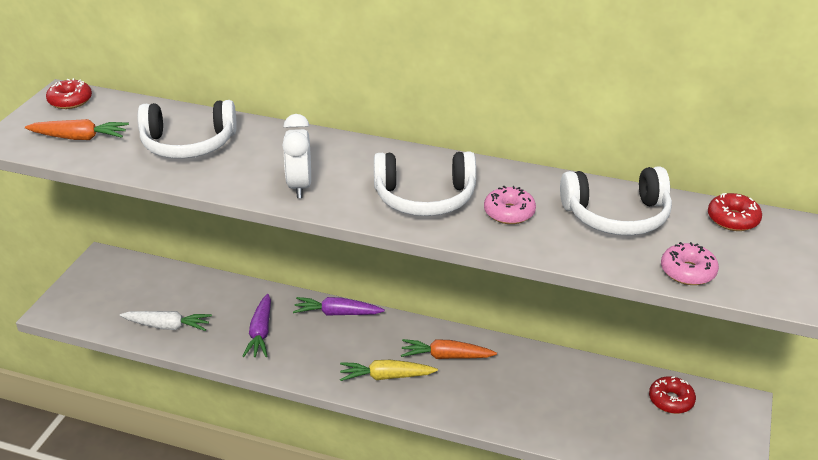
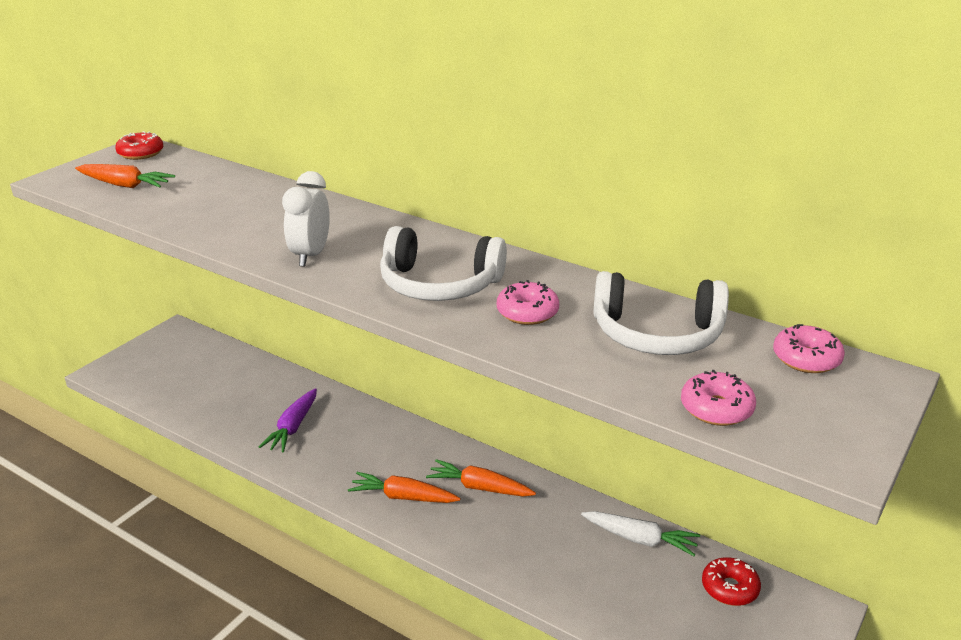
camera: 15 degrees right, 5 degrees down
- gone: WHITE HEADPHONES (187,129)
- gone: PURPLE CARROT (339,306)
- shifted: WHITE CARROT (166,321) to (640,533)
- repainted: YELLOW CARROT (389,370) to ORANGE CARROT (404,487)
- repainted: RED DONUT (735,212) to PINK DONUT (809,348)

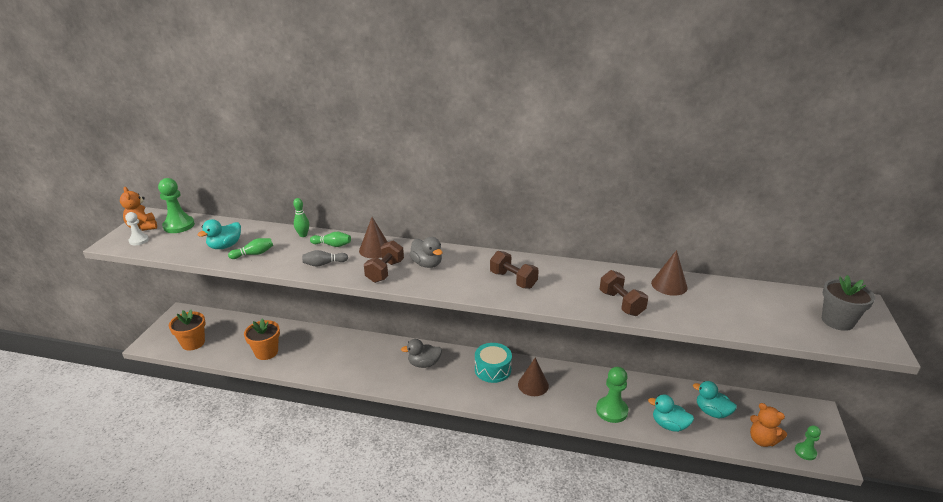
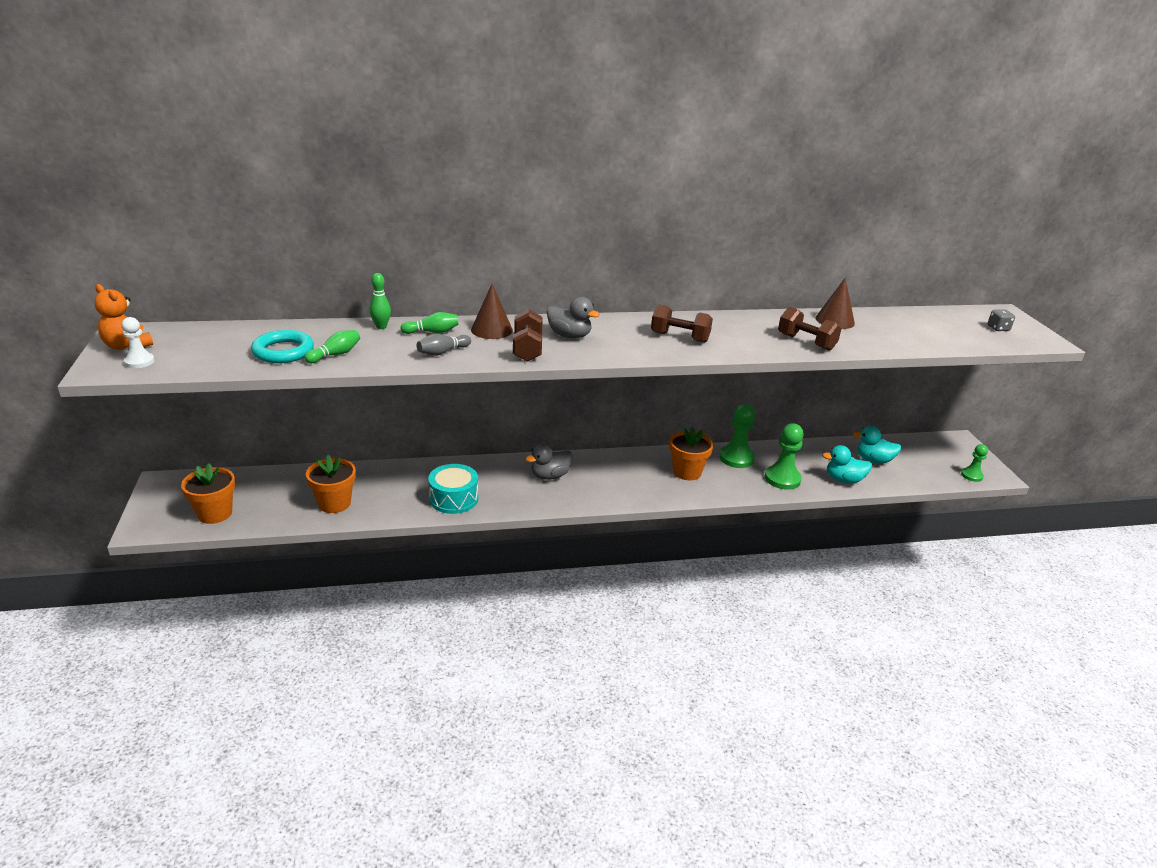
camera: 25 degrees left, 0 degrees up
- gone: ORANGE TEDDY BEAR (768,425)
- shifted: GREEN PAWN (176,205) to (737,436)
- shifted: TURQUOISE DRUM (493,363) to (453,489)
- swapped: TURQUOISE DUCK (219,234) to TURQUOISE RING (282,346)
- swapped: BROWN CONE (533,377) to ORANGE FLOWER POT (691,453)
- swapped: GREY FLOWER POT (848,303) to GREY DICE (1001,320)

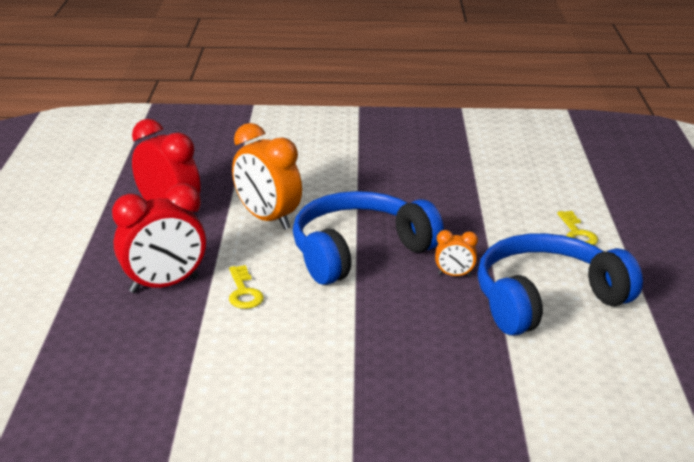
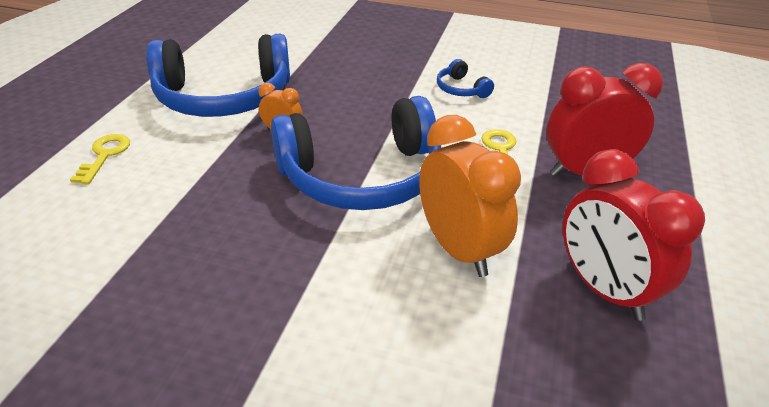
camera: 165 degrees left, 10 degrees up
- new: BLUE HEADPHONES (465,78)

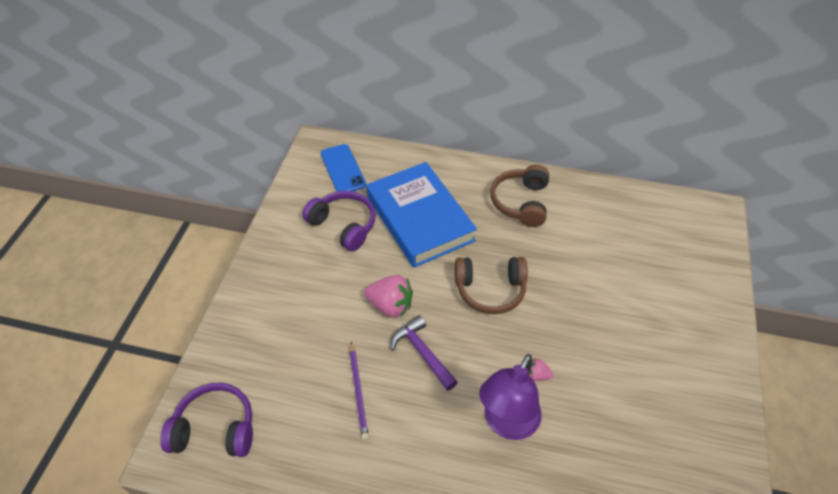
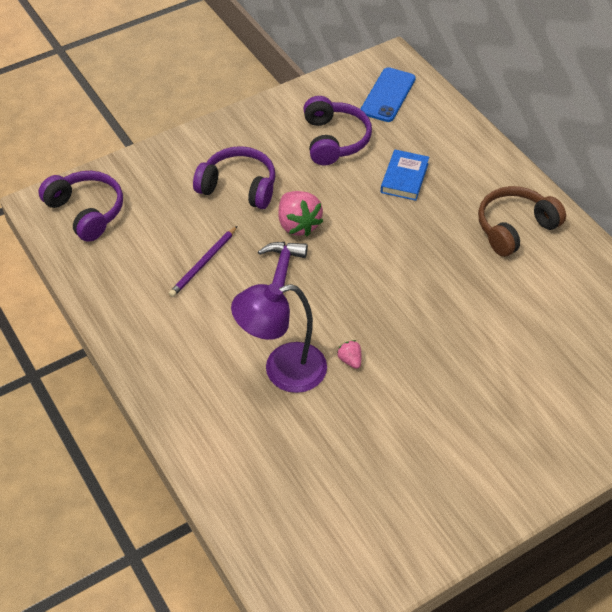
camera: 45 degrees right, 0 degrees up
- gone: BROWN HEADPHONES (491,285)
- new: PURPLE HEADPHONES (234,177)
- scaled: BLUE BOOK (421,215) = (405,175) x0.45

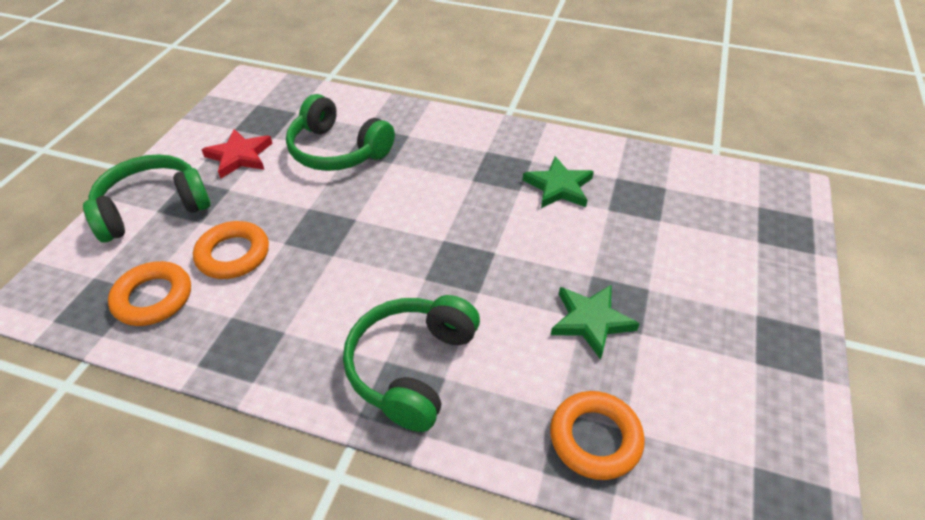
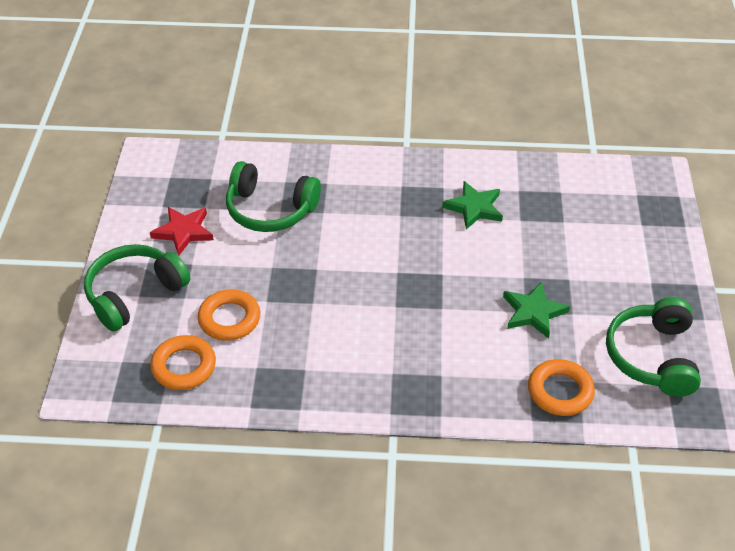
camera: 15 degrees left, 0 degrees up
- shifted: GREEN HEADPHONES (411,363) to (653,347)

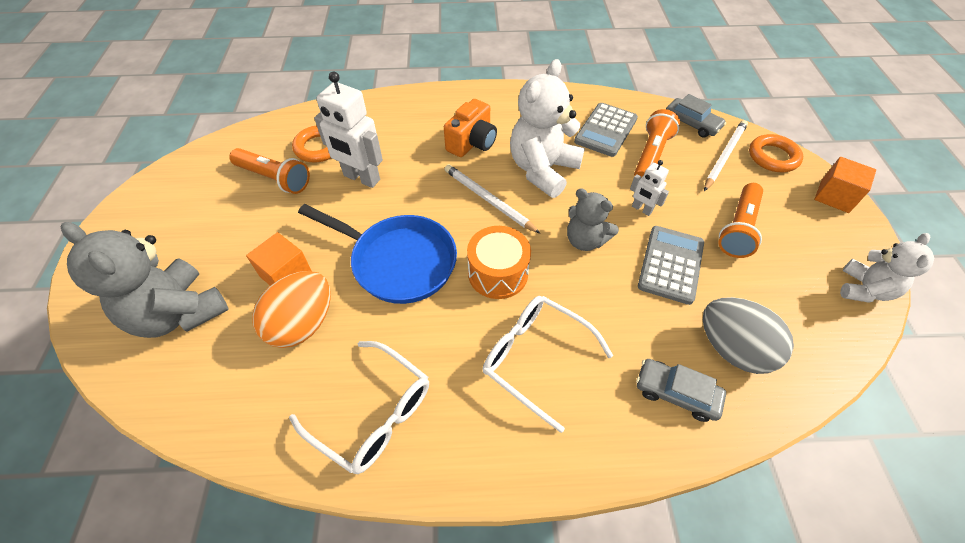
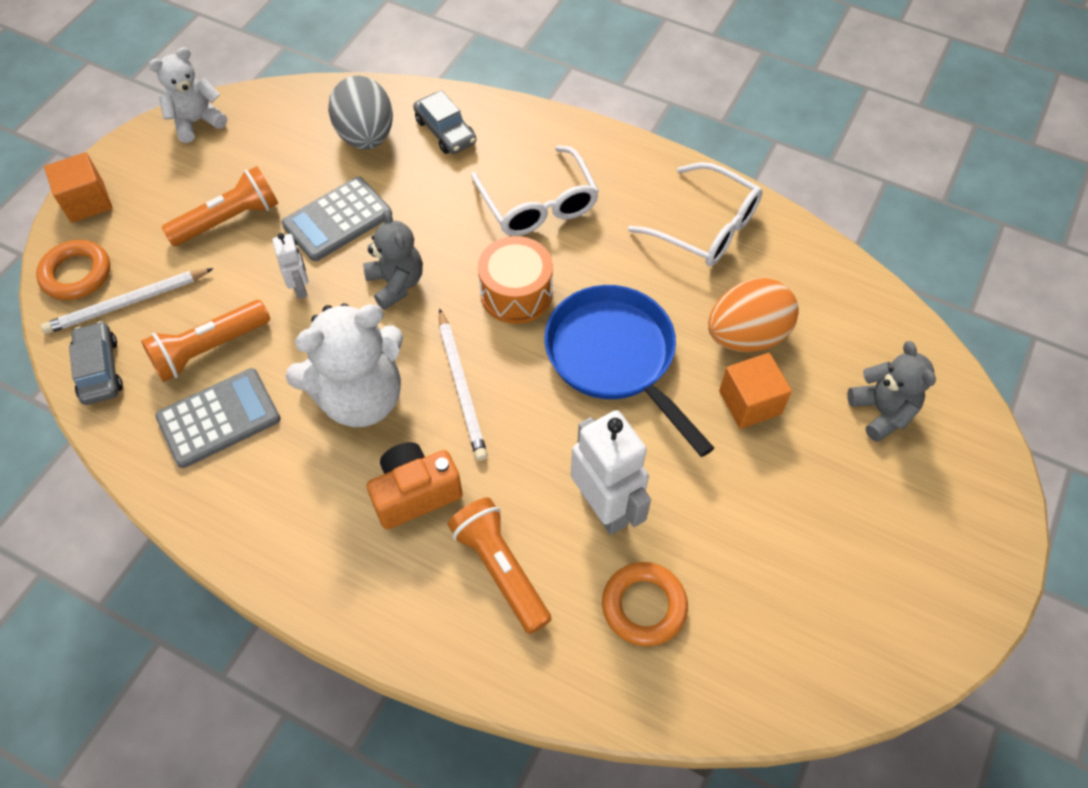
camera: 150 degrees left, 5 degrees up
- shifted: ORANGE FLASHLIGHT (269,171) to (499,566)
- rotated: WHITE GLASSES (359,407) = (695,214) 150 degrees clockwise
- scaled: GREY TEDDY BEAR (145,280) = (891,391) x0.60

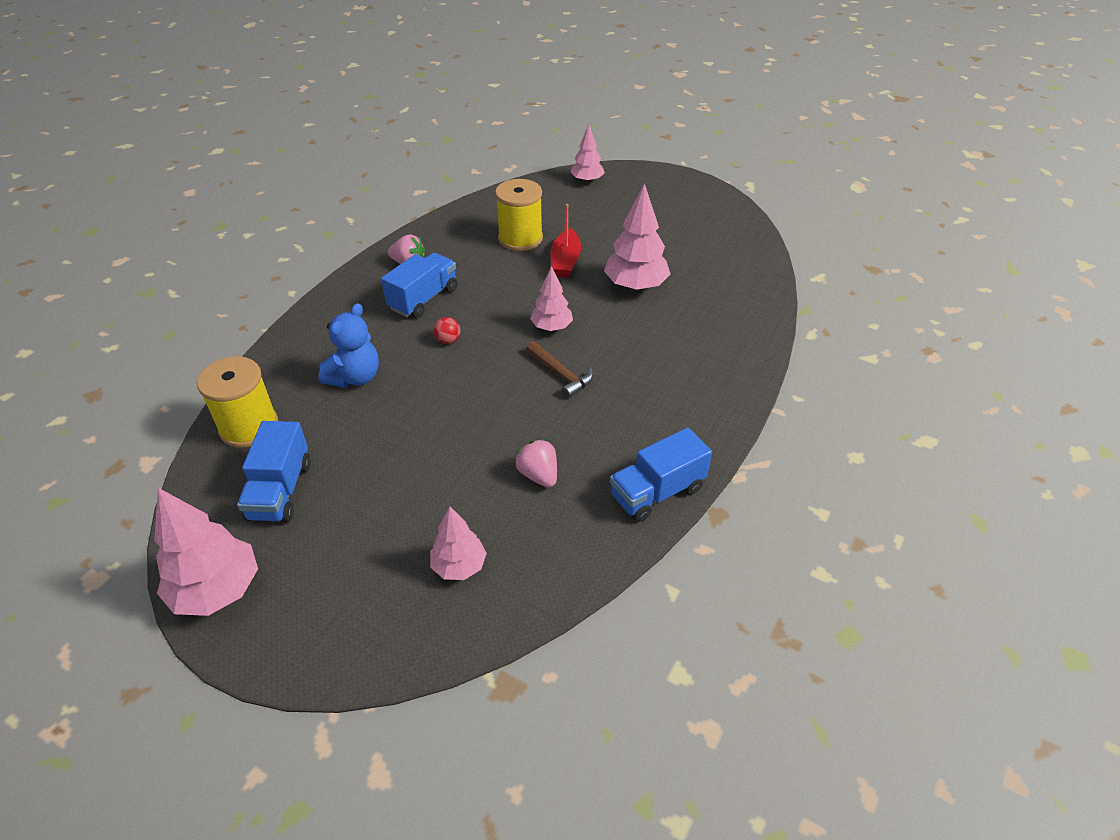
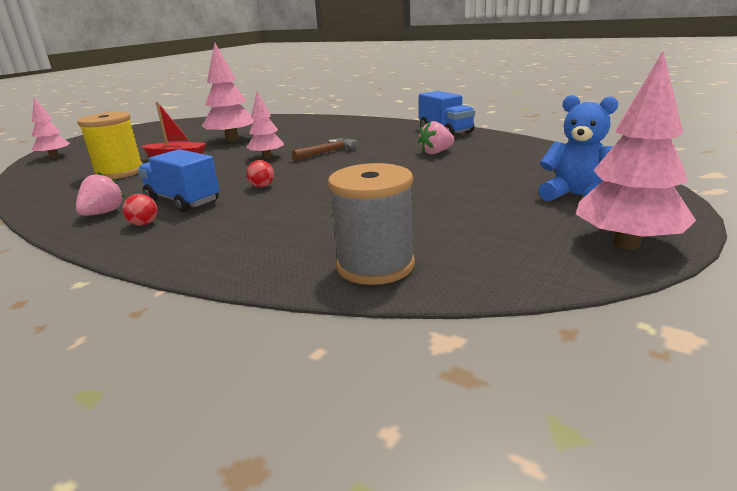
camera: 85 degrees left, 20 degrees down
- gone: BLUE TRUCK (274,471)
- gone: PINK TREE (458,543)
- new: RED BALL (140,210)
- shifted: BLUE TEDDY BEAR (348,345) to (578,148)
- repainted: YELLOW SPOOL (237,402) to GREY SPOOL (371,224)

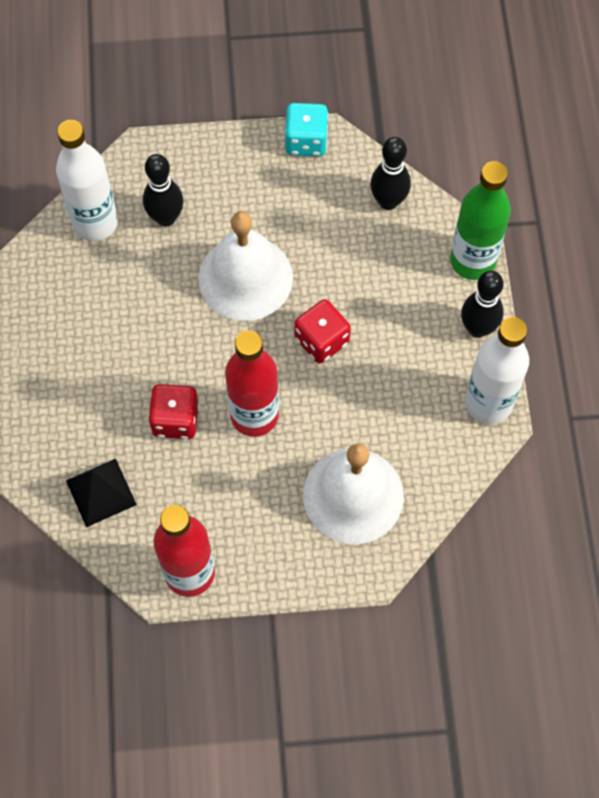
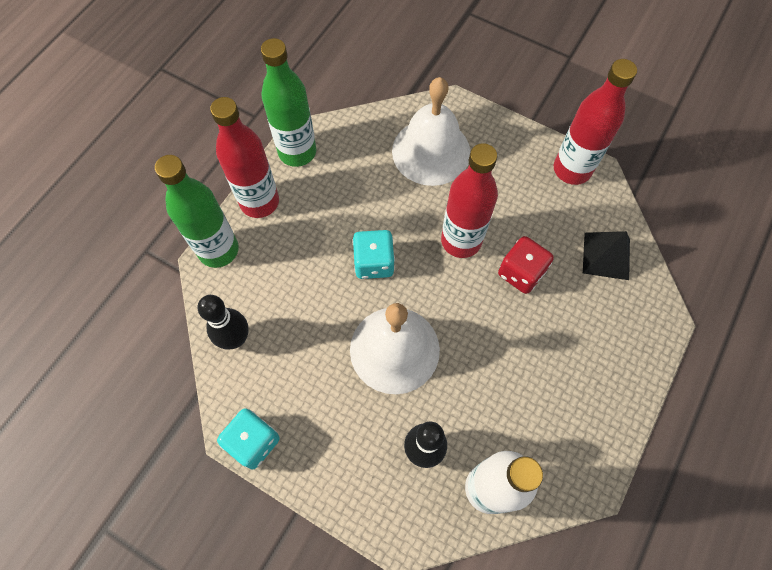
camera: 145 degrees left, 0 degrees up
- swapped: BLACK BOWLING PIN (482,304) to RED BOTTLE (244,157)
- repainted: RED DICE (323,331) to TURQUOISE DICE (373,254)
- repainted: WHITE BOTTLE (497,370) to GREEN BOTTLE (288,102)

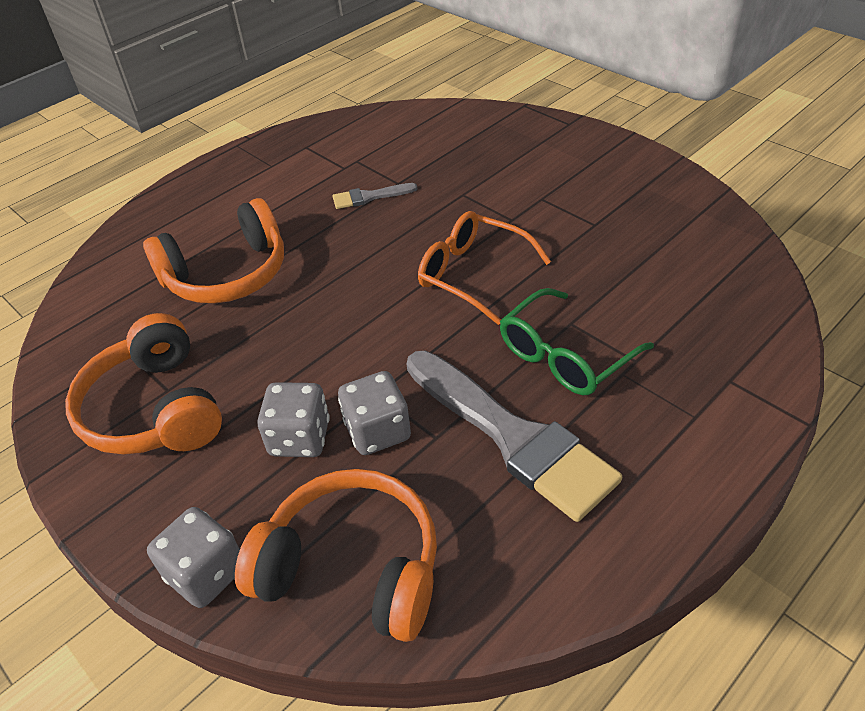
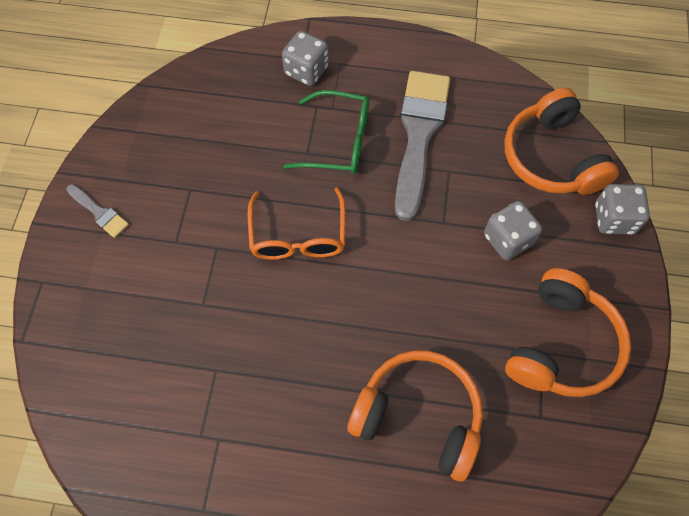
camera: 130 degrees left, 20 degrees up
- shifted: GREY BRUSH (375,196) to (97,211)
- shifted: GREY DICE (374,413) to (305,58)

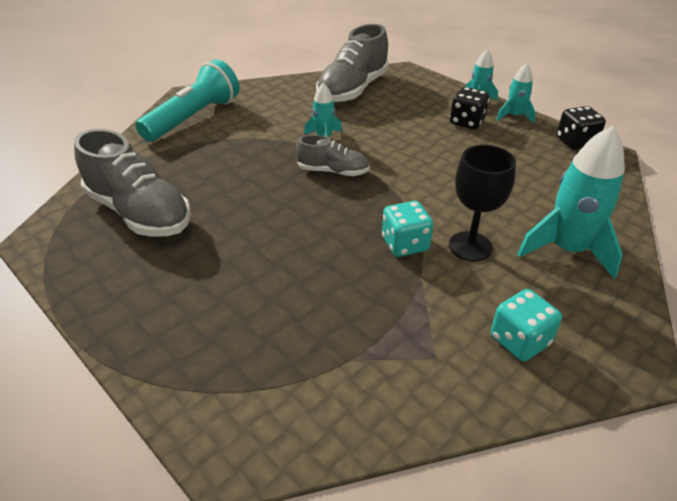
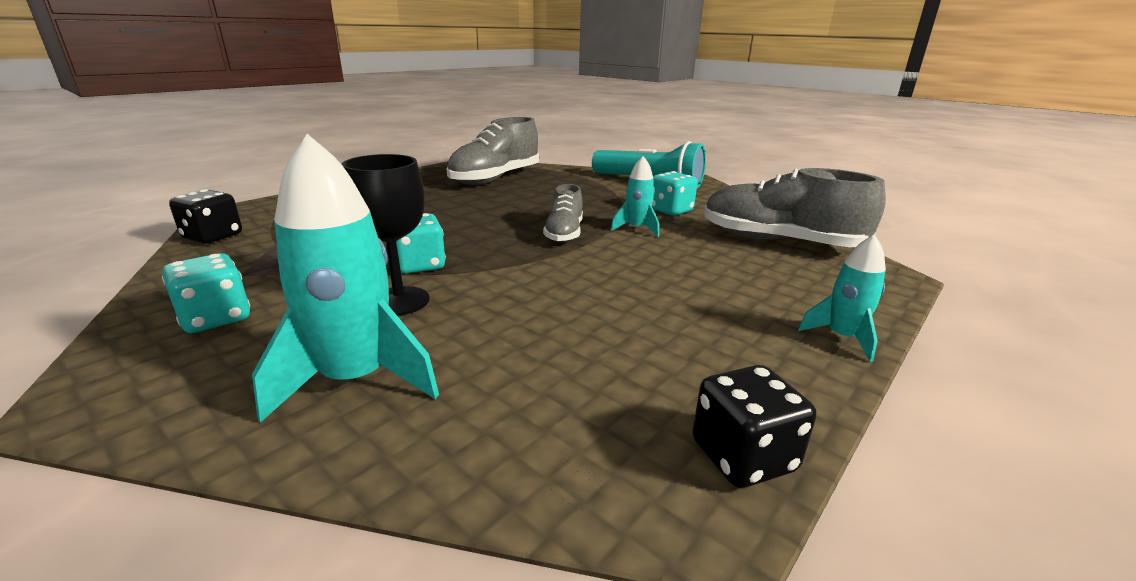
camera: 85 degrees right, 15 degrees down
- gone: TURQUOISE ROCKET (516,93)
- new: TURQUOISE DICE (675,193)
- shifted: BLACK DICE (469,108) to (205,216)

